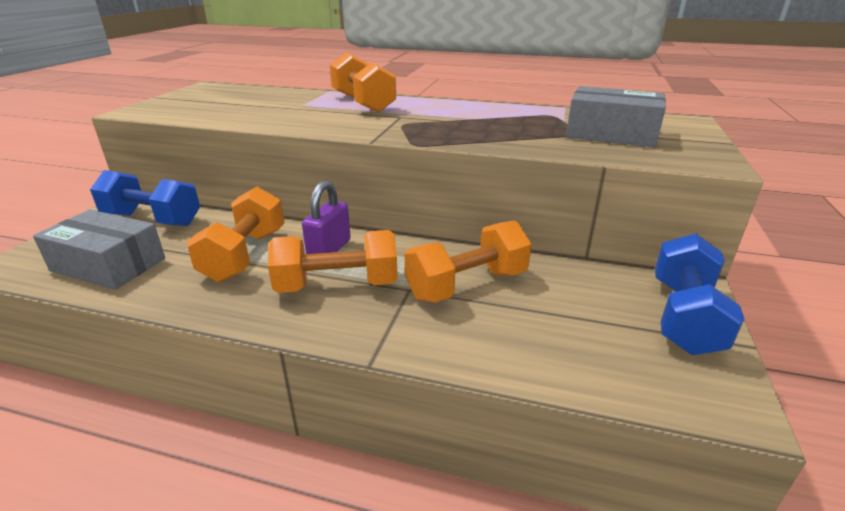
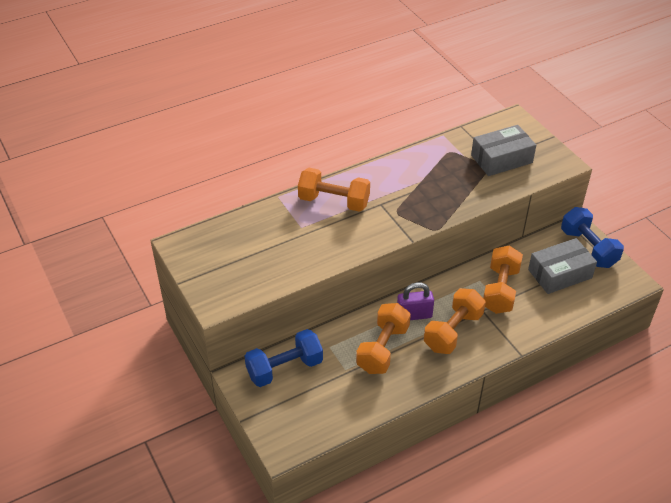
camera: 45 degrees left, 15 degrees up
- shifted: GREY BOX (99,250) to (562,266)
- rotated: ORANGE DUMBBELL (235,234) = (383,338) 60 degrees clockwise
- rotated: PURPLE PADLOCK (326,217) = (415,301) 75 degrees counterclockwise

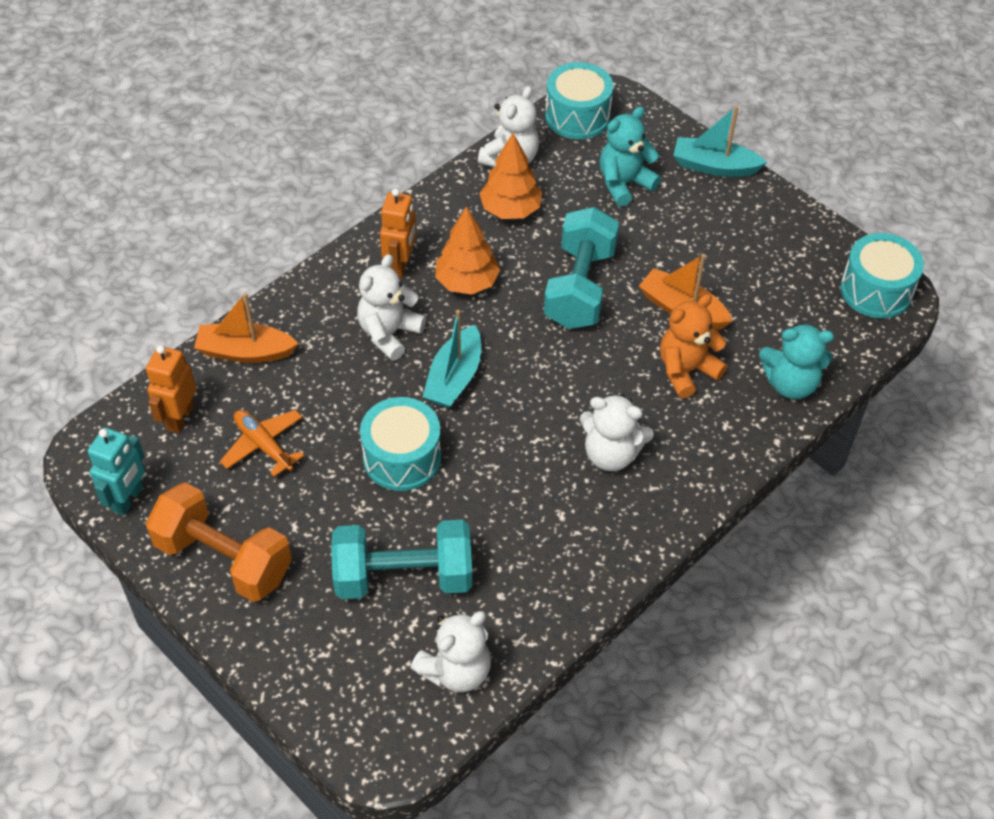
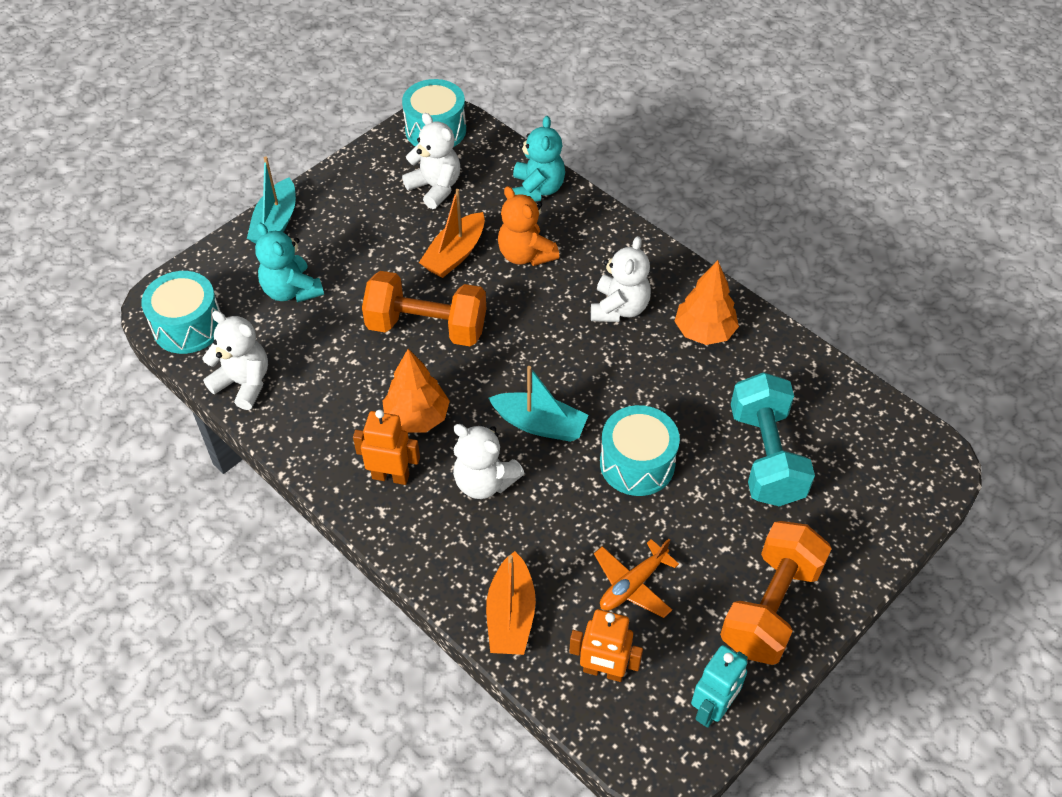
camera: 90 degrees left, 0 degrees up
- shifted: WHITE TEDDY BEAR (451,651) to (431,161)
- shifted: ORANGE TREE (510,176) to (707,302)
- repainted: TURQUOISE DUMBBELL (581,268) to ORANGE DUMBBELL (424,309)
- rotated: TURQUOISE ROBOT (116,472) = (719,686) 105 degrees clockwise

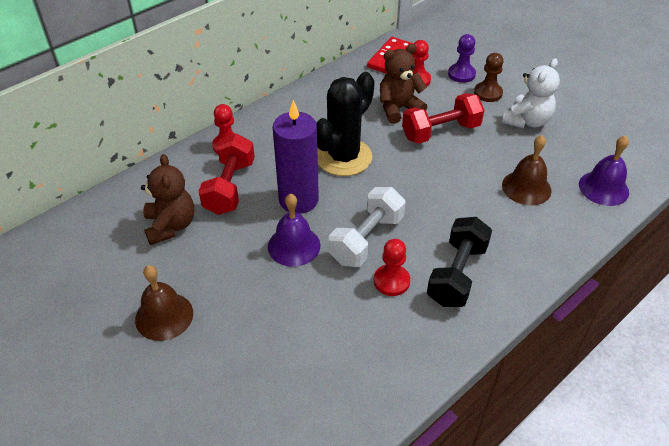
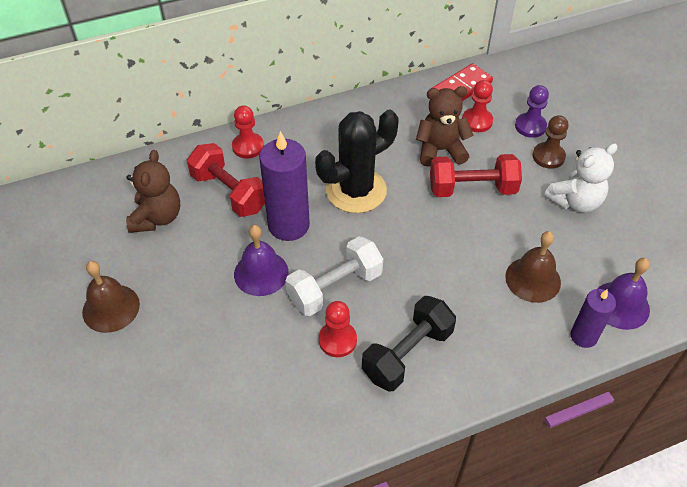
camera: 20 degrees right, 5 degrees up
- new: PURPLE CANDLE (593,318)
- rotated: RED DUMBBELL (227,174) = (226,180) 75 degrees counterclockwise

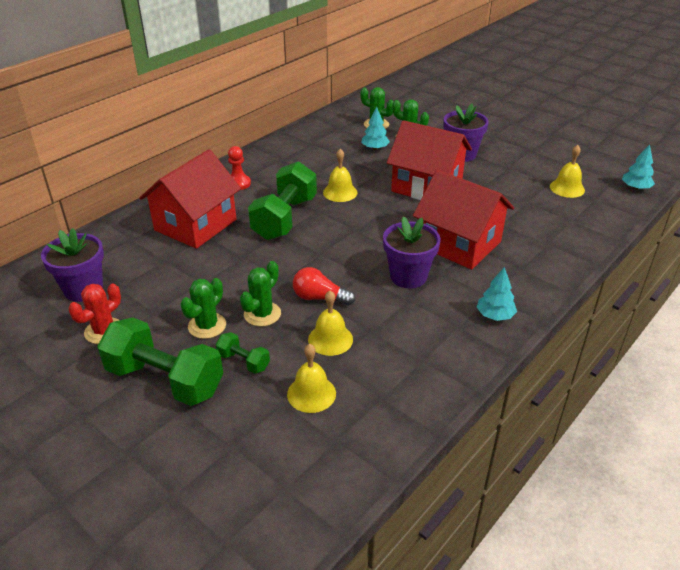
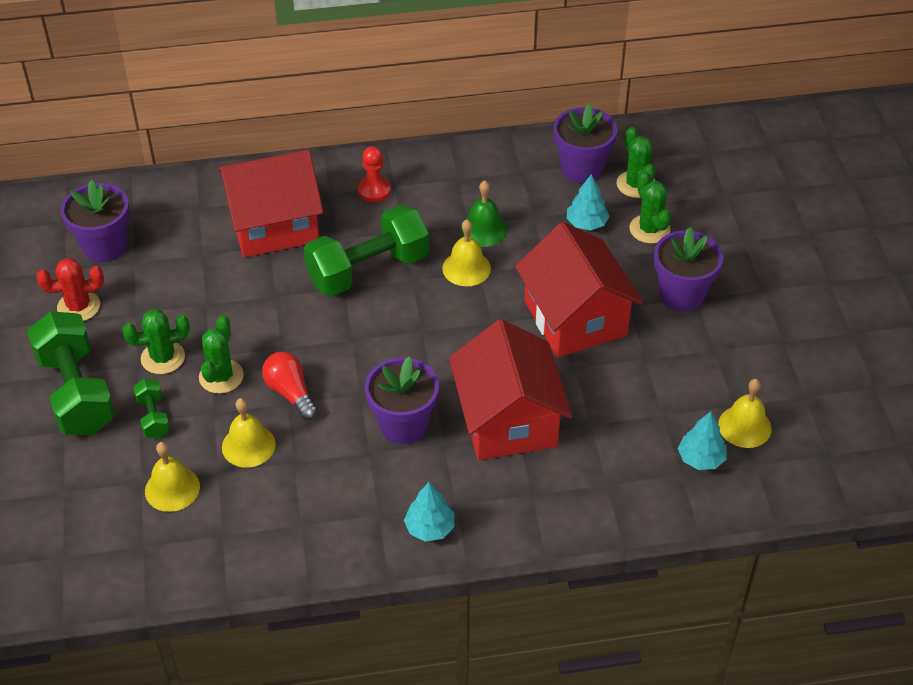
camera: 40 degrees right, 10 degrees up
- new: GREEN BELL (484,213)
- new: PURPLE FLOWER POT (585,143)
- shifted: TURQUOISE TREE (638,167) to (702,440)
- rotated: GREEN CACTUS (260,294) = (221,354) 60 degrees counterclockwise

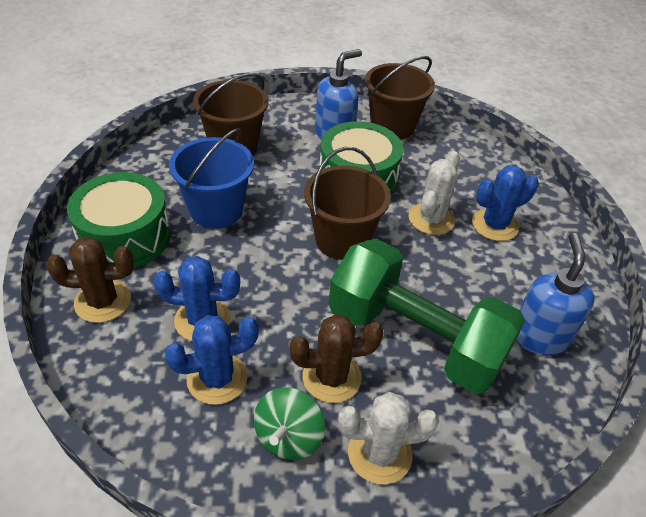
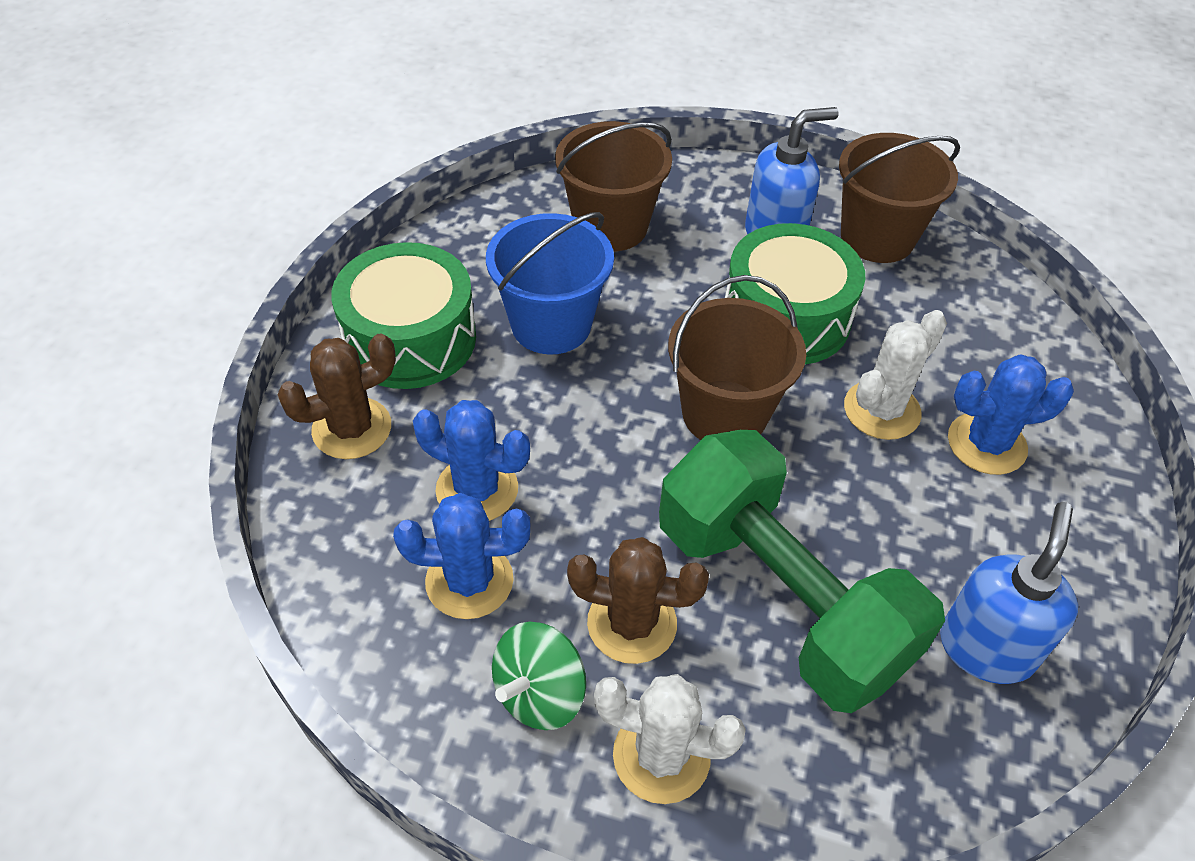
camera: 20 degrees right, 5 degrees up
- rotated: BROWN CACTUS (90,280) = (337,396) 45 degrees counterclockwise

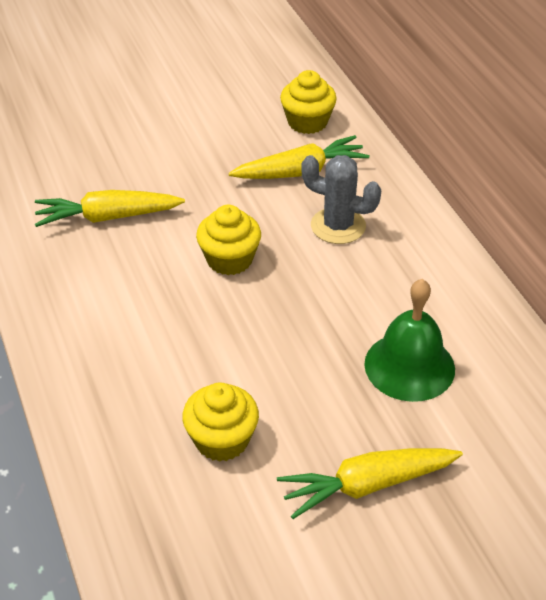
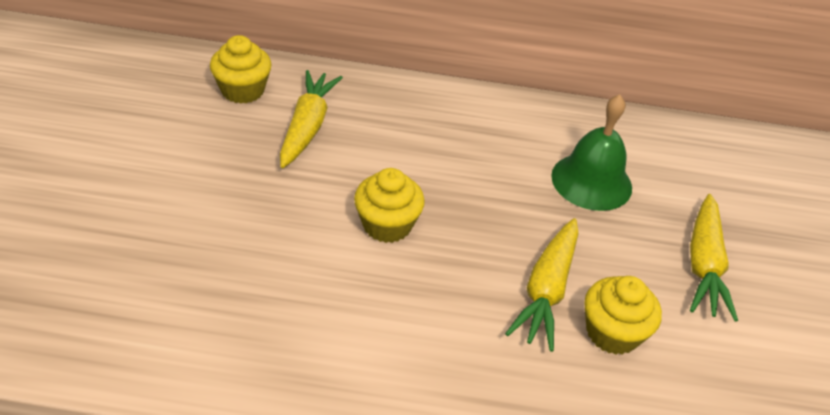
camera: 65 degrees left, 0 degrees up
- gone: GREY CACTUS (341,199)
- shifted: YELLOW CARROT (110,208) to (541,285)

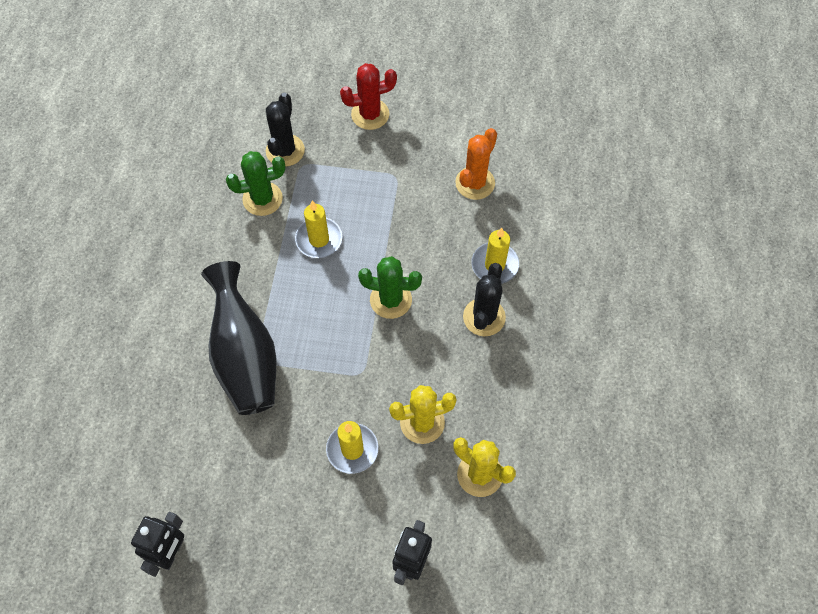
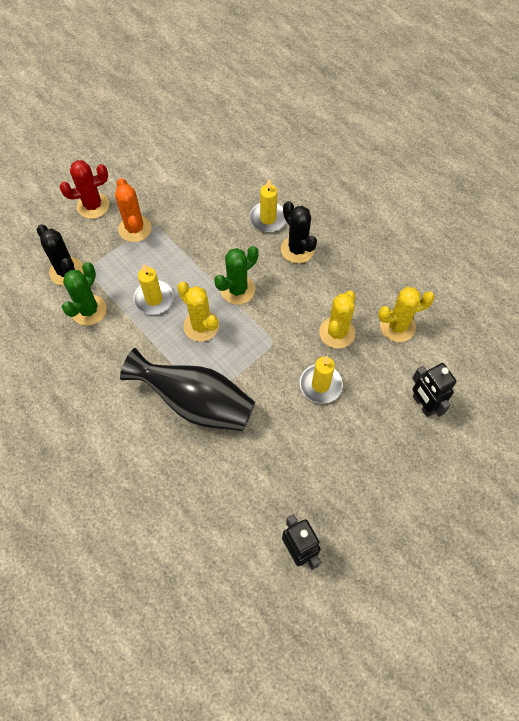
camera: 50 degrees left, 0 degrees up
- new: YELLOW CACTUS (198,312)
- shifted: ORANGE CACTUS (476,164) to (133,210)
- rotated: RED CACTUS (368,96) = (84,189) 45 degrees clockwise

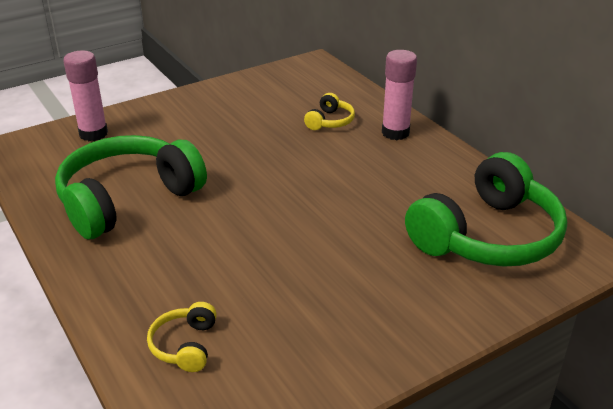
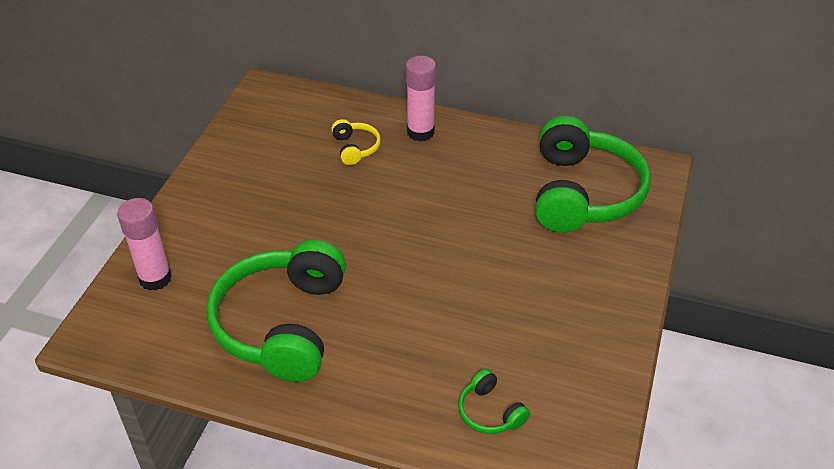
camera: 40 degrees left, 10 degrees up
- repainted: YELLOW HEADPHONES (182,337) to GREEN HEADPHONES (494,401)

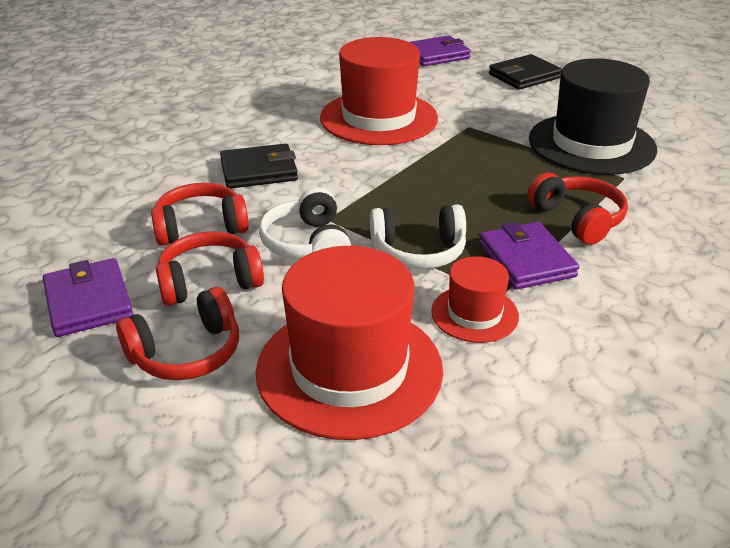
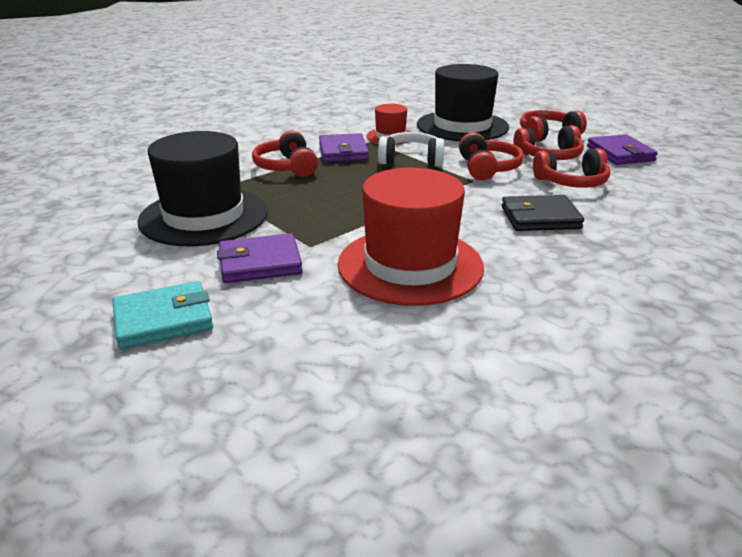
camera: 170 degrees left, 5 degrees down
- shifted: PURPLE WALLET (440,50) to (260,258)
- repainted: RED HAT (349,343) to BLACK HAT (463,102)
- repainted: WHITE HEADPHONES (305,223) to RED HEADPHONES (491,156)
- repainted: BLACK WALLET (525,72) to TURQUOISE WALLET (163,315)

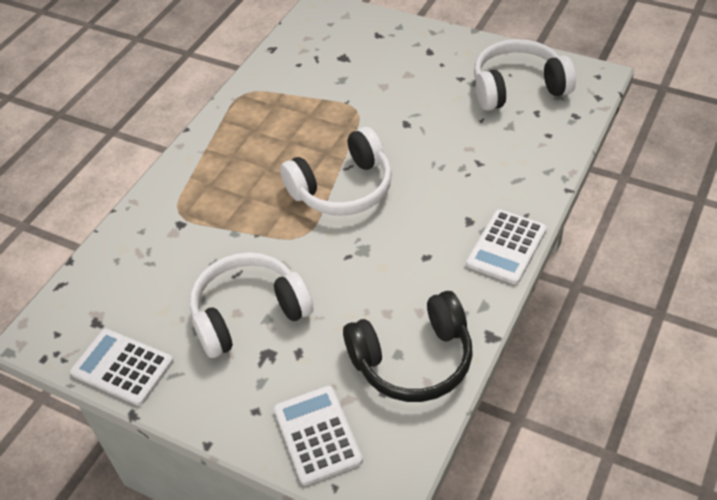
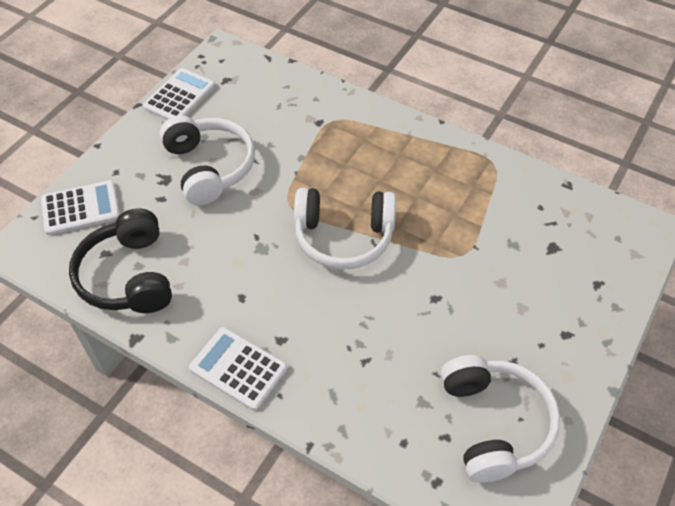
camera: 90 degrees right, 5 degrees up
- rotated: WHITE HEADPHONES (336,171) = (345,229) 60 degrees counterclockwise

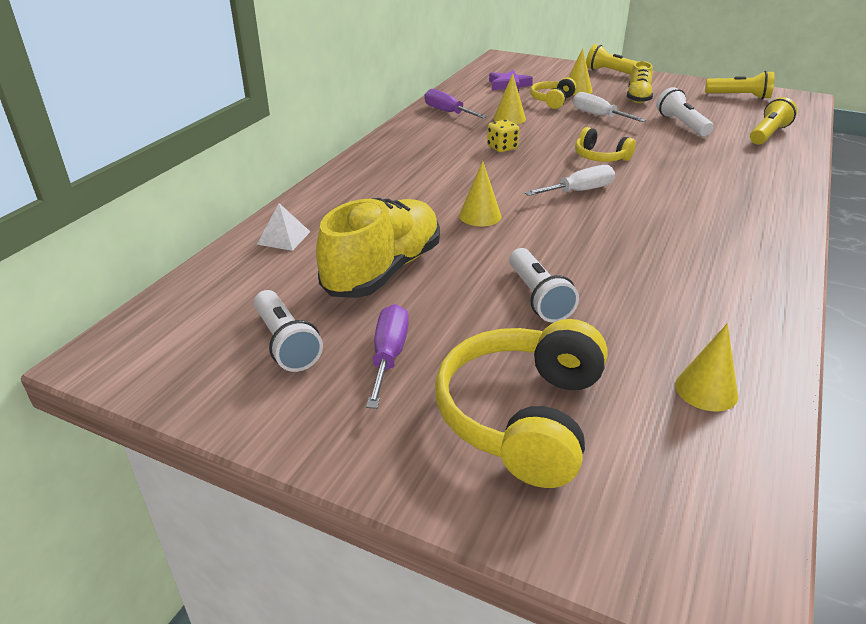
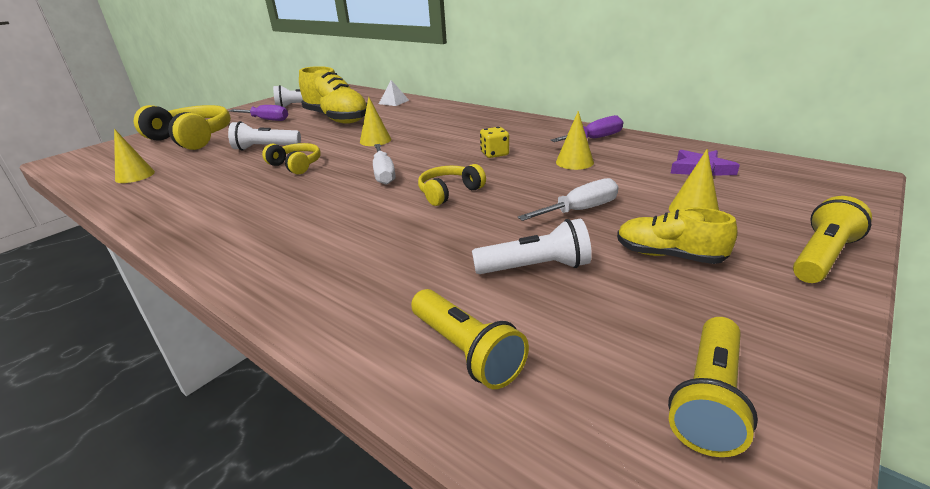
camera: 105 degrees right, 5 degrees down
- shifted: YELLOW HEADPHONES (553,93) to (291,158)

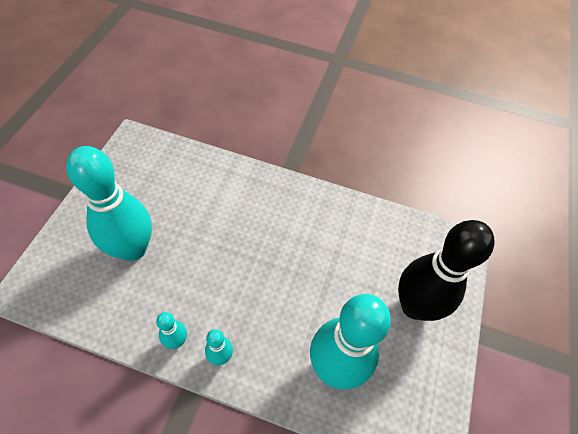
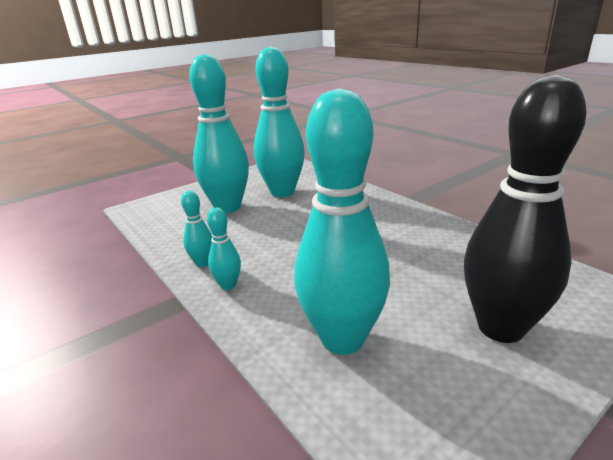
camera: 40 degrees right, 30 degrees down
- new: TURQUOISE BOWLING PIN (279,122)

